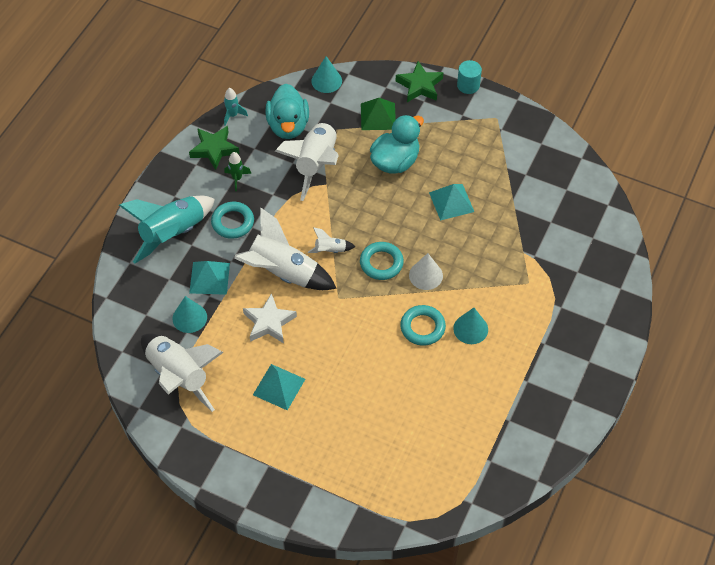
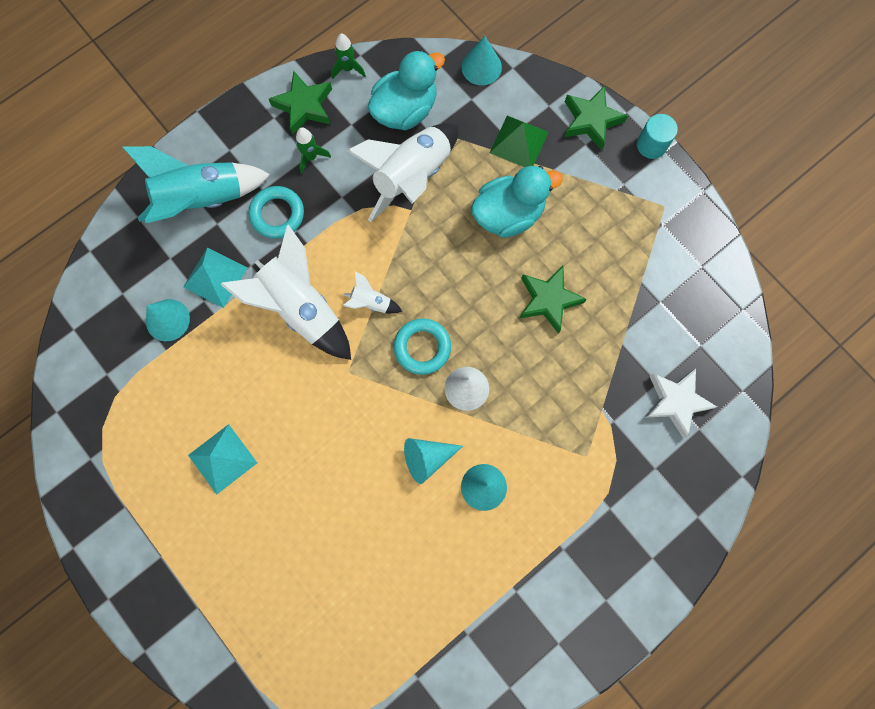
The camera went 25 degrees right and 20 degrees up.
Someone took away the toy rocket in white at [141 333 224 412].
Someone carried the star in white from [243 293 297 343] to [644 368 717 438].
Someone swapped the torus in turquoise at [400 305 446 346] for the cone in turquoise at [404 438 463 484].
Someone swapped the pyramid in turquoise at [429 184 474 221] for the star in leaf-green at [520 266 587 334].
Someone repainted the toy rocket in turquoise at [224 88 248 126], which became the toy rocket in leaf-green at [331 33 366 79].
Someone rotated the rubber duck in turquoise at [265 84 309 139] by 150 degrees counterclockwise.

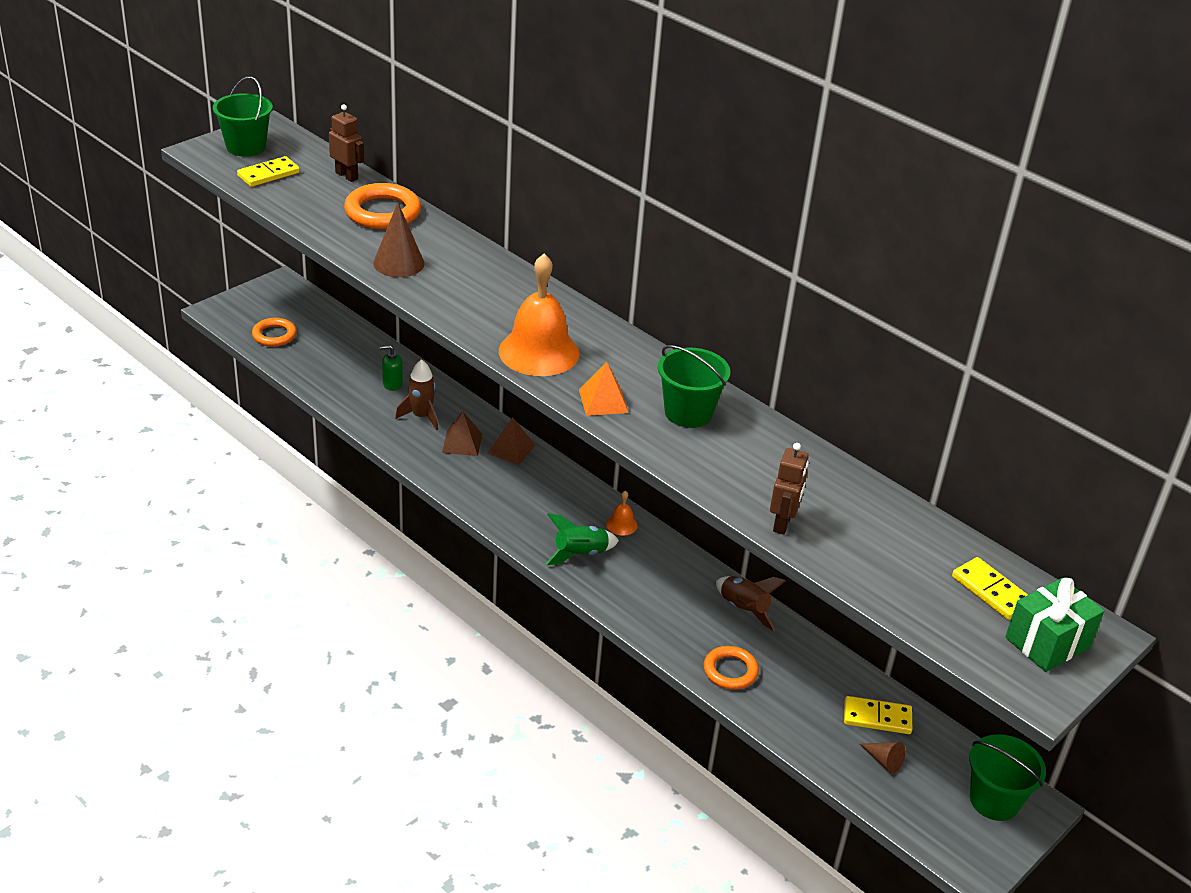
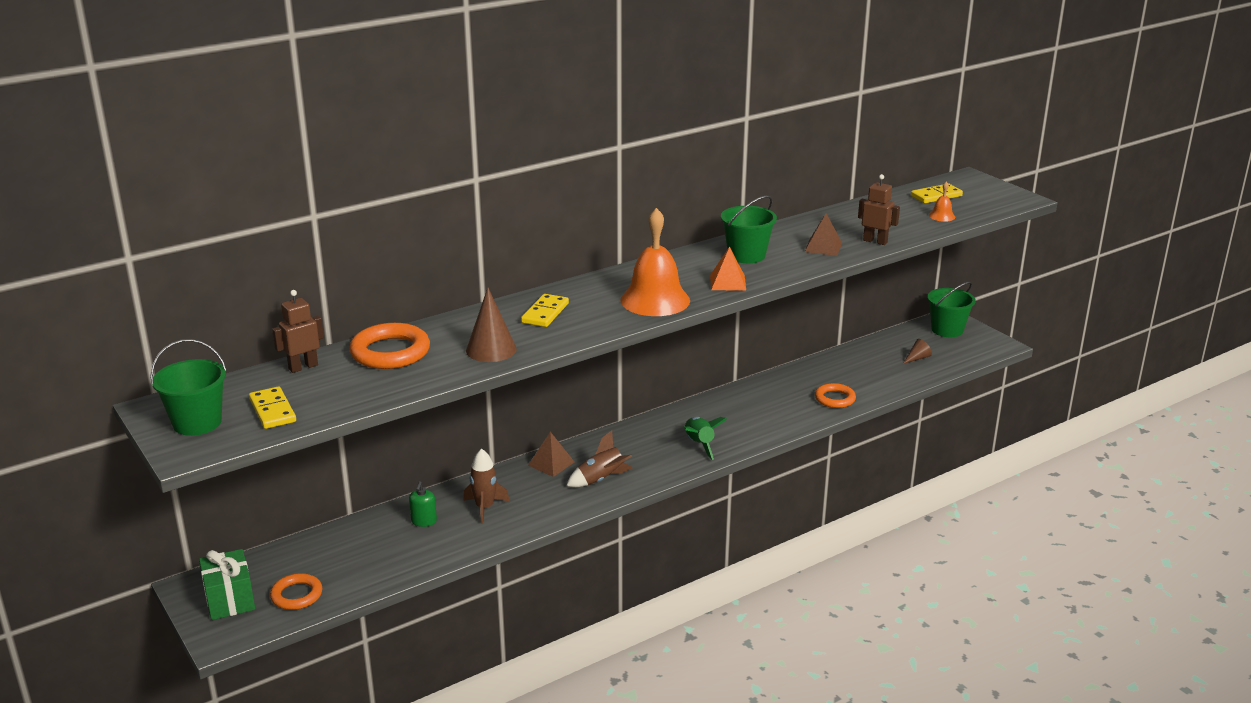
The camera went 75 degrees left and 10 degrees down.
Someone carried the pyramid in brown from [442 411 482 456] to [805 213 842 256].
Someone carried the school bell in bright orange from [606 491 638 536] to [929 181 955 222].
Someone carried the toy rocket in brown from [716 576 786 631] to [566 430 632 487].
Someone carried the domino in bright yellow from [844 696 912 734] to [521 294 569 327].
Someone carried the present in leaf-green from [1005 578 1104 672] to [199 549 255 620].

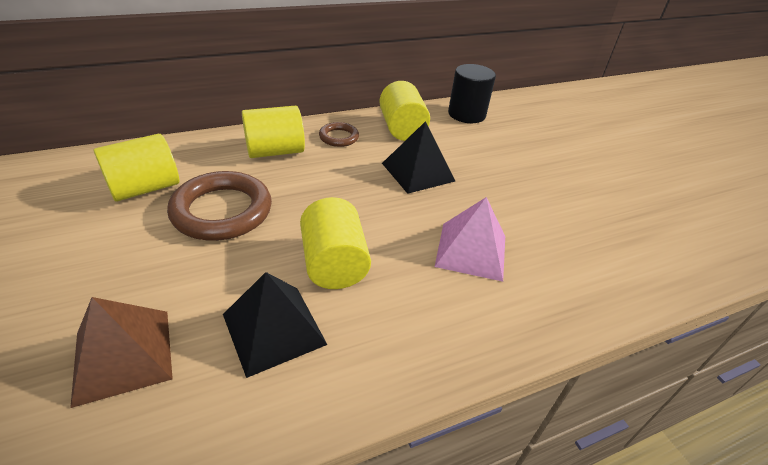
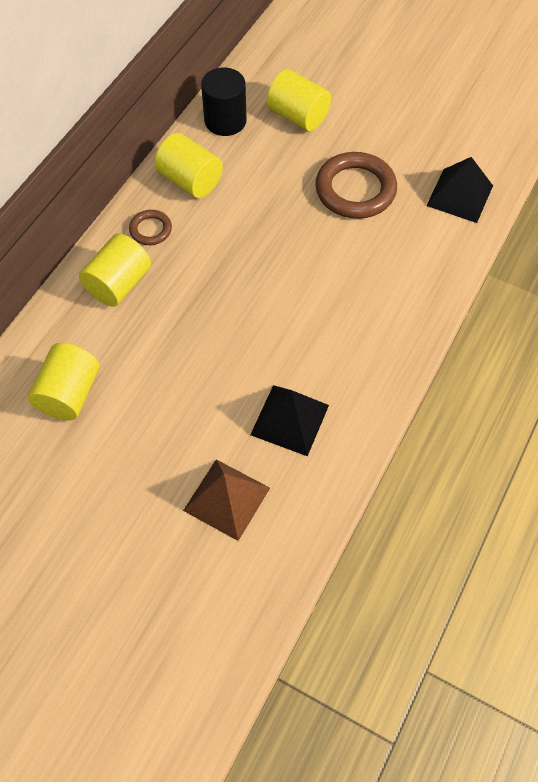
The camera went 35 degrees left and 20 degrees up.
Someone took away the pyramid in rosy at [435 197 505 282].
Someone carried the torus in brown from [167 171 272 241] to [315 152 397 219].
Someone carried the cylinder shape in bright yellow from [300 197 371 289] to [267 69 331 131].
Someone carried the pyramid in ebony from [382 121 455 194] to [426 157 493 223].

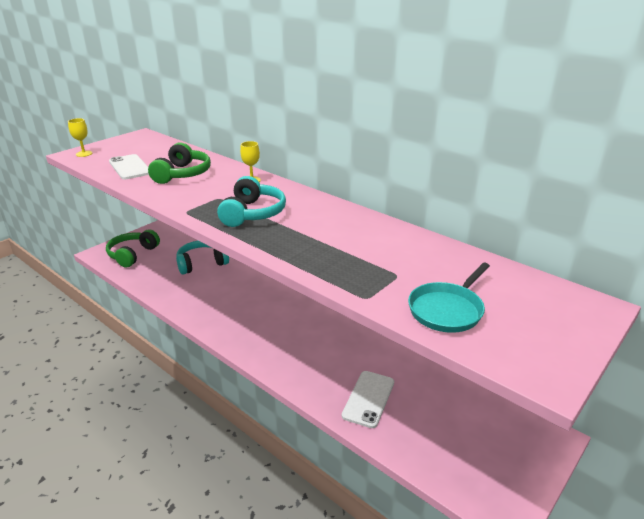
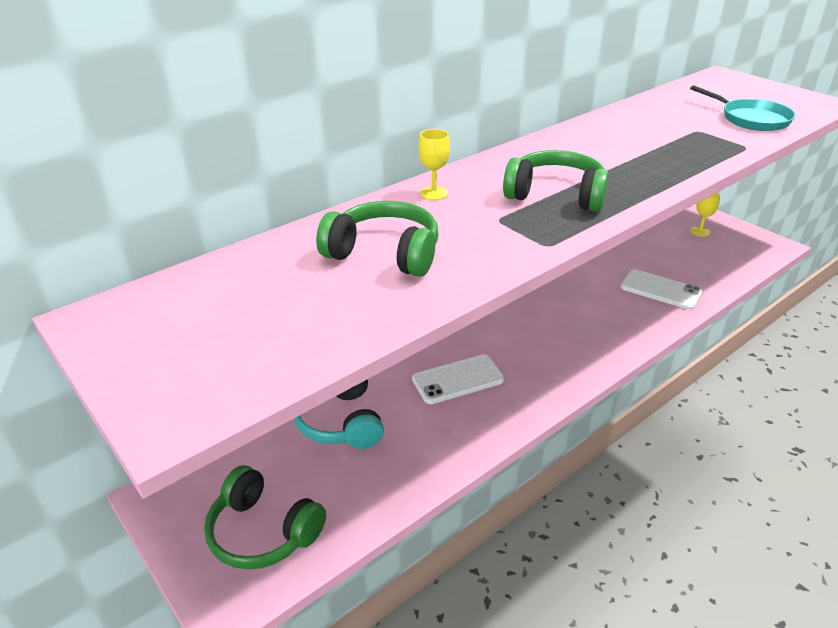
The camera went 80 degrees left and 5 degrees up.
Someone carried the goblet in bright yellow from [68 118 92 157] to [690 192 720 237].
Someone carried the mobile phone in white from [109 154 149 180] to [412 354 505 404].
Someone repainted the headphones in turquoise at [217 176 286 227], which became the headphones in leaf-green at [503 150 609 212].

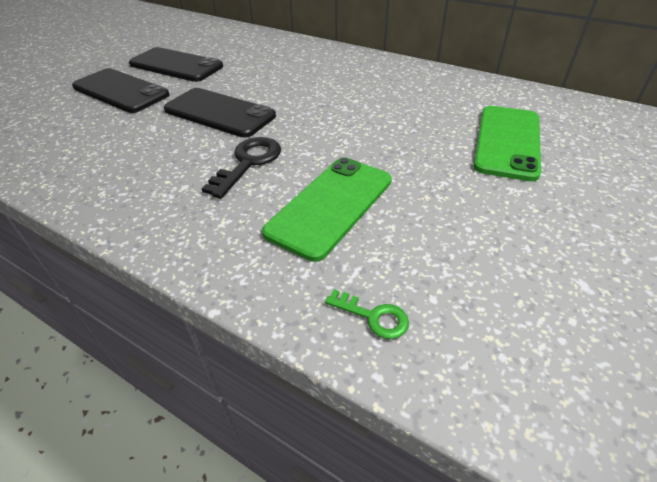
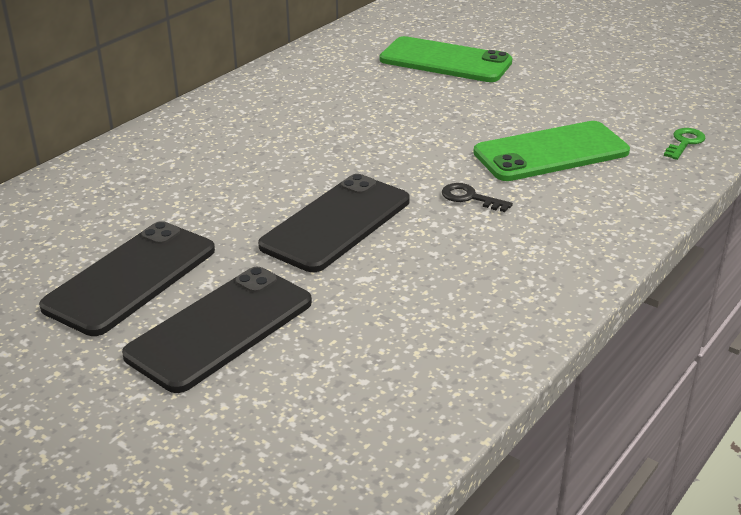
The camera went 85 degrees left and 10 degrees down.
Someone rotated the mobile phone in leaf-green at [262 157 392 262] by 60 degrees counterclockwise.
Someone scaled the latchkey in ebony at [202 137 281 199] by 0.58.

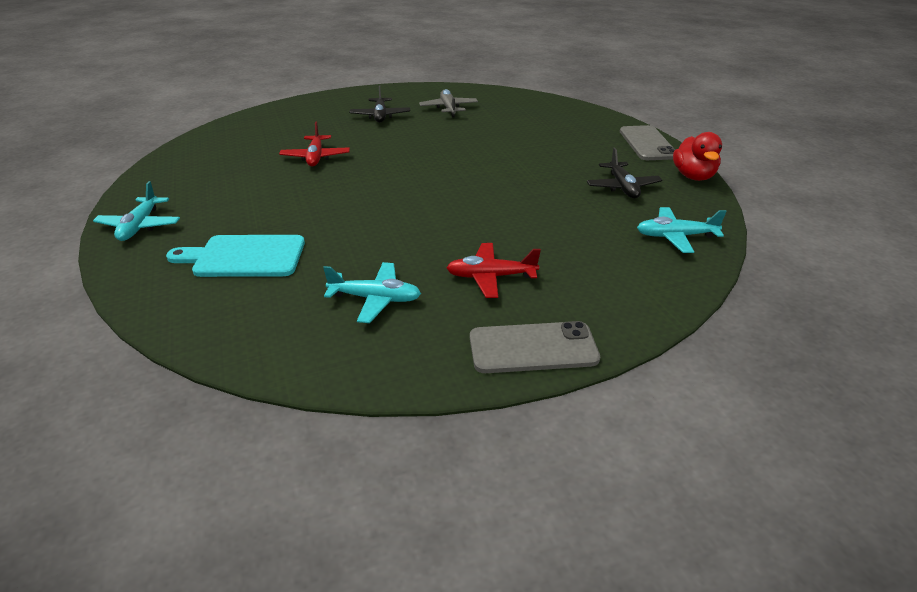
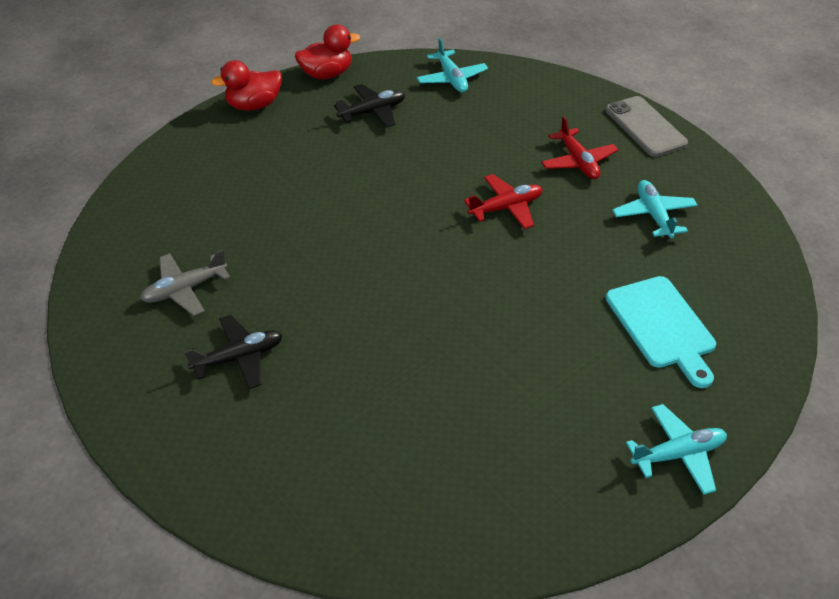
The camera went 110 degrees left and 10 degrees up.
Someone carried the aeroplane in scarlet from [279 122 350 167] to [464 174 543 229].
Someone swapped the mobile phone in ash-grey at [620 125 675 160] for the rubber duck in scarlet at [211 60 282 110].

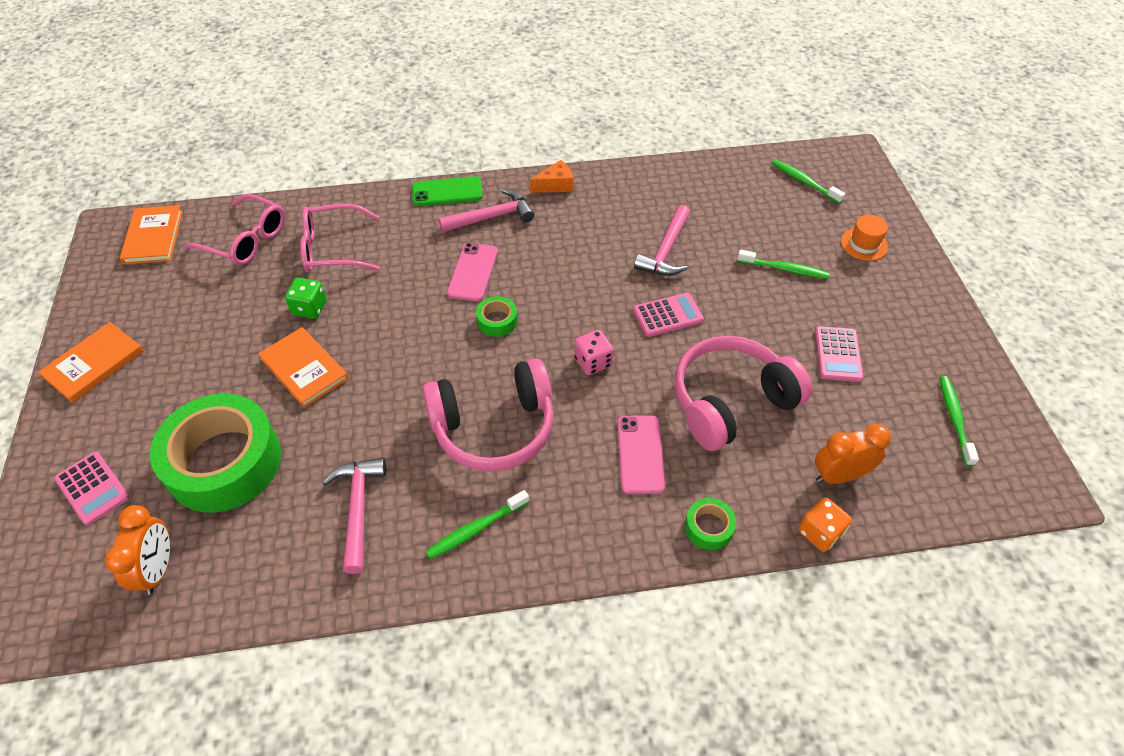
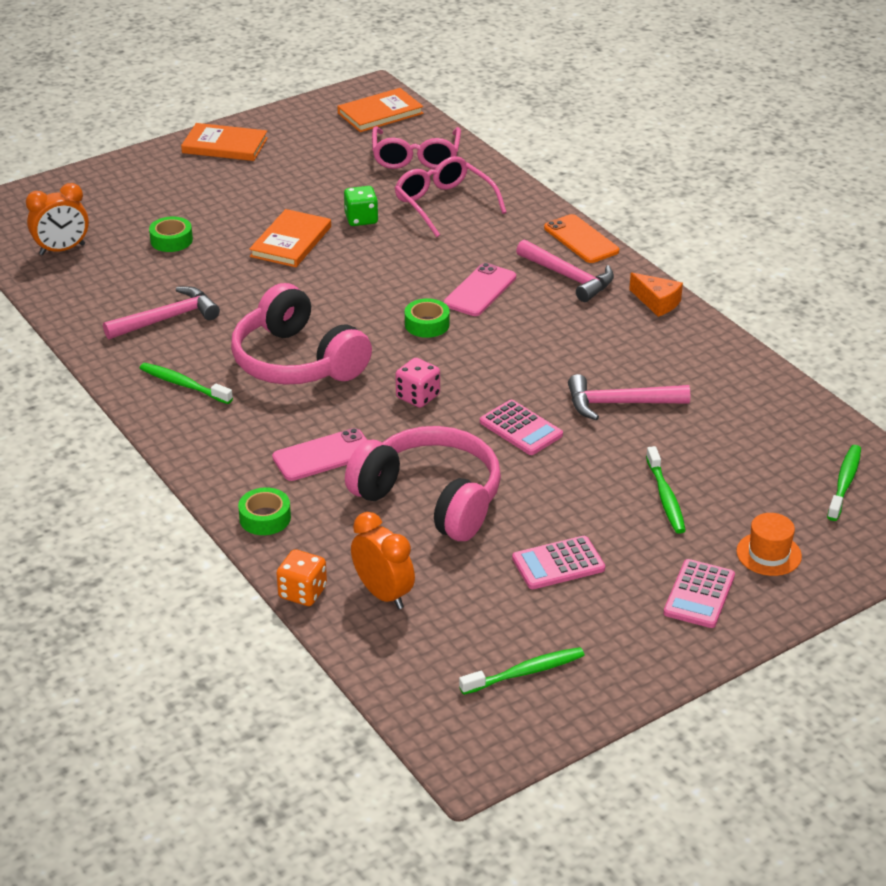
The camera went 65 degrees right and 15 degrees down.
Someone carried the calculator in rosy from [54 452 130 525] to [663 559 735 628].
Someone repainted the mobile phone in leaf-green at [412 176 482 206], which became the mobile phone in bright orange at [544 214 619 263].
Someone rotated the mobile phone in rosy at [447 243 498 302] by 45 degrees counterclockwise.
Someone scaled the roll of tape in leaf-green at [150 394 281 513] by 0.41.

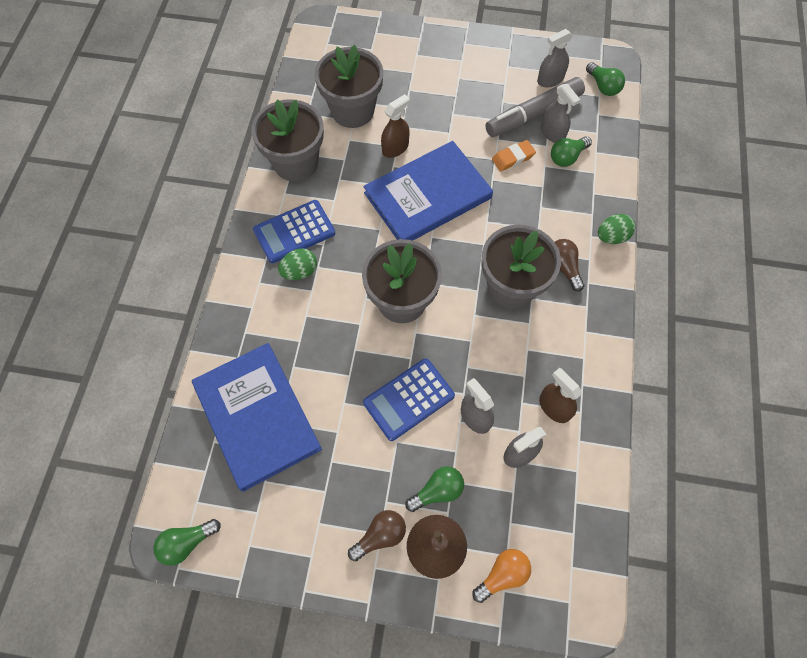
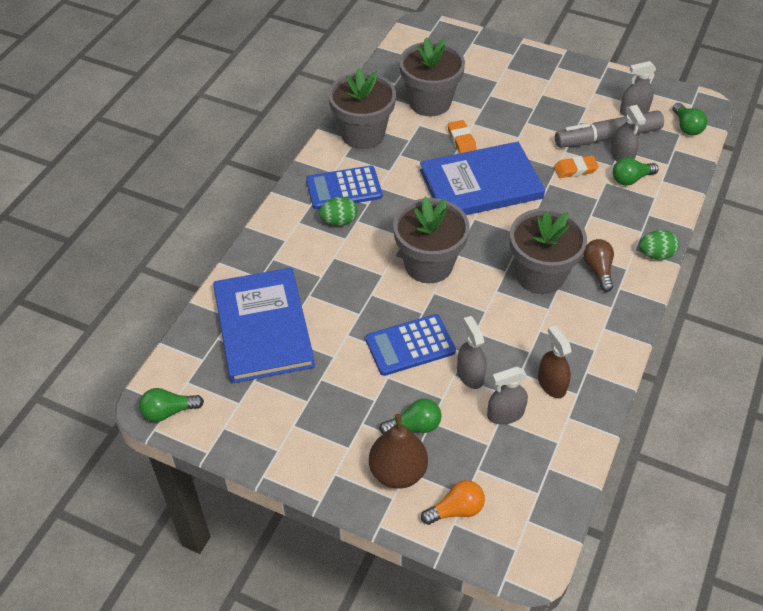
The camera went 15 degrees right and 15 degrees down.
Someone took away the light bulb in brown at [348 510 406 561].
Someone swapped the sprayer in brown at [381 94 410 158] for the gum eraser in bright orange at [448 120 477 153].

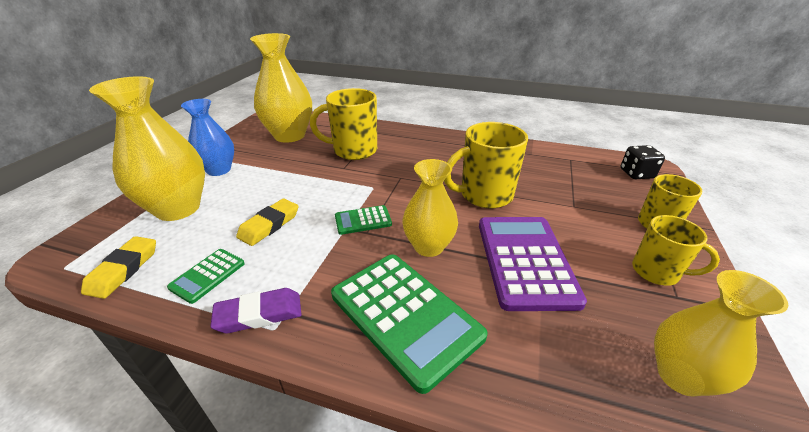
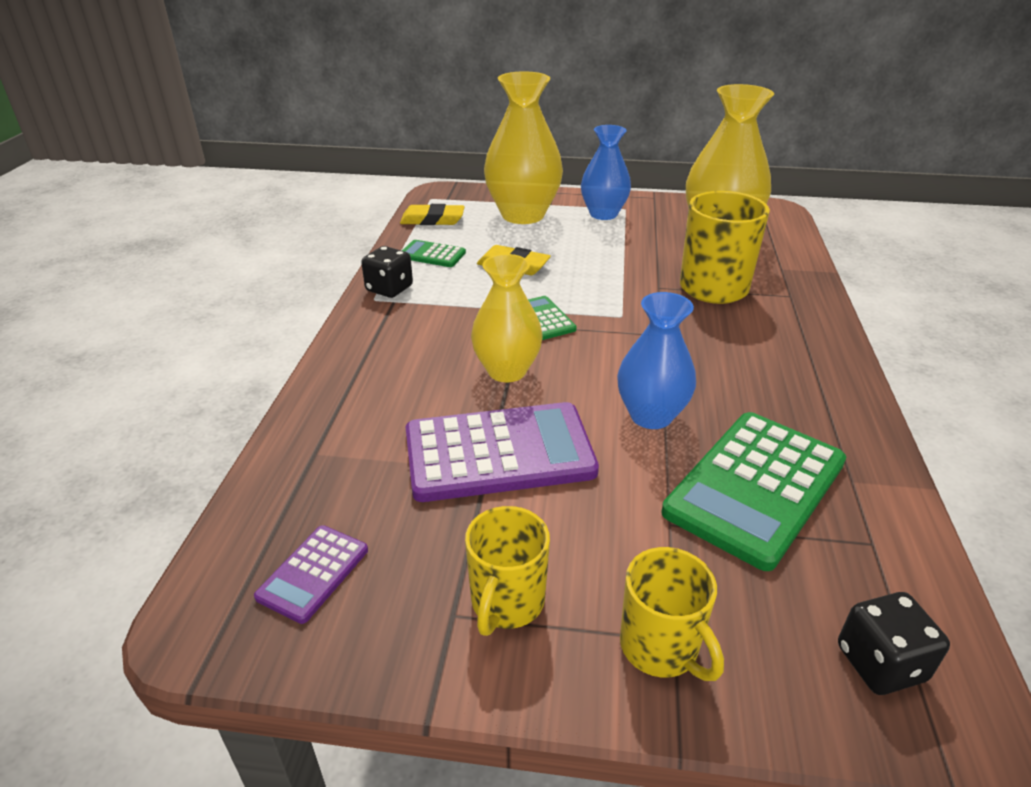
The camera went 80 degrees right and 0 degrees up.
Someone carried the calculator in leaf-green from [331 254 488 394] to [661 412 846 571].
Someone swapped the gum eraser in royal purple at [210 288 302 334] for the die in ebony at [361 246 413 298].
Someone swapped the mug in bright yellow at [444 122 528 208] for the vase in royal blue at [617 292 696 429].
Someone swapped the vase in bright yellow at [654 270 788 397] for the calculator in royal purple at [254 525 368 624].

